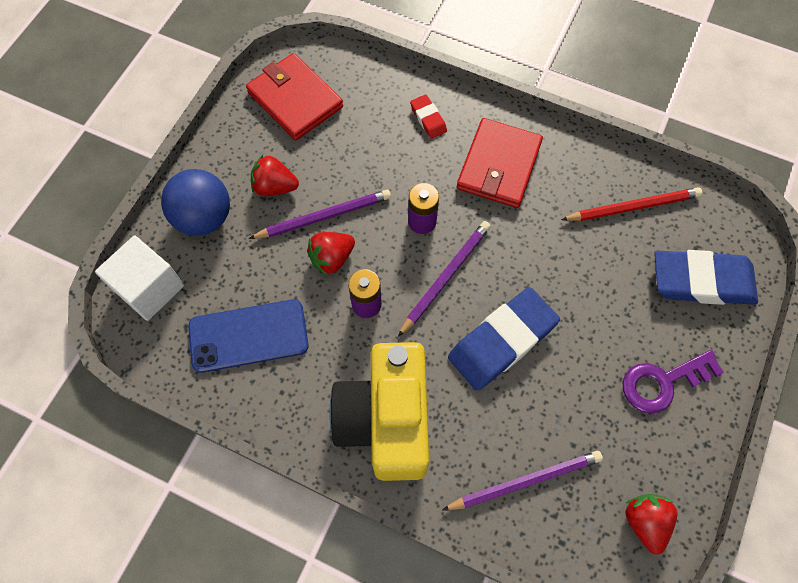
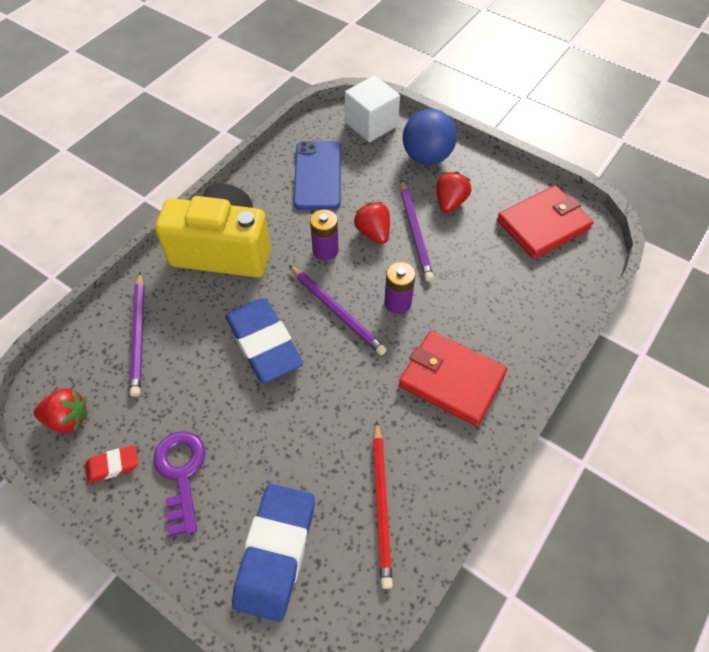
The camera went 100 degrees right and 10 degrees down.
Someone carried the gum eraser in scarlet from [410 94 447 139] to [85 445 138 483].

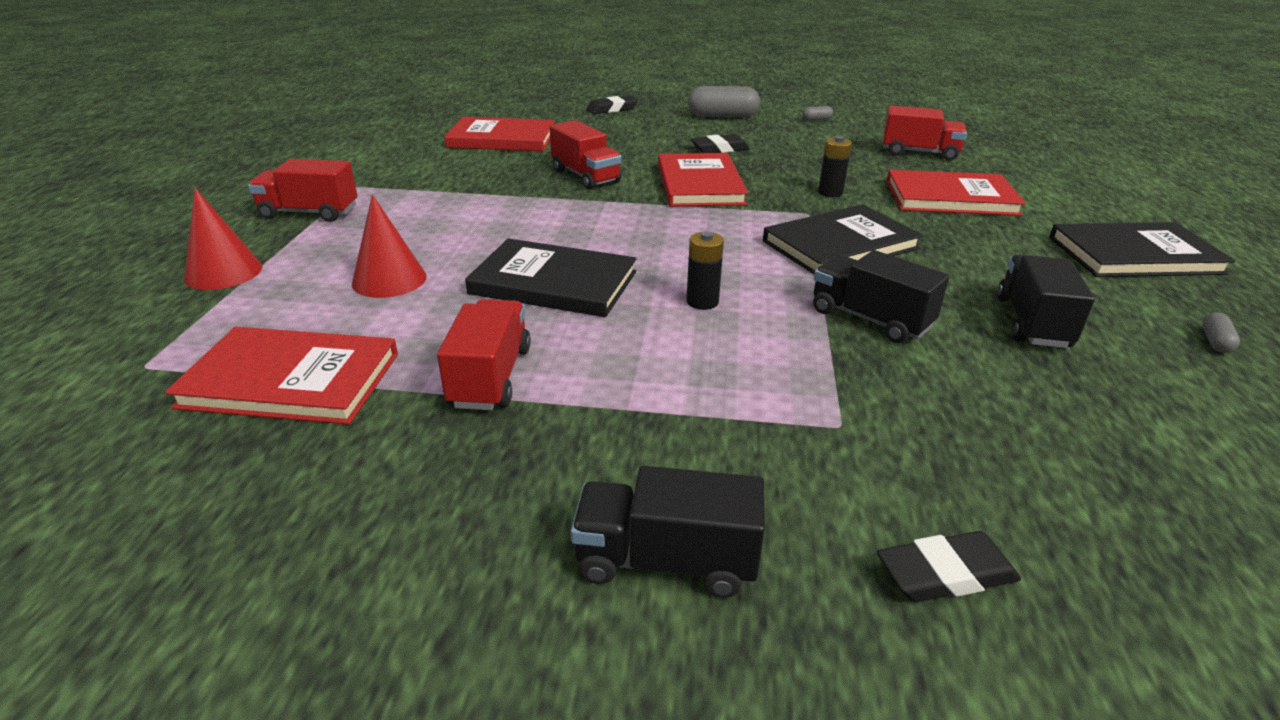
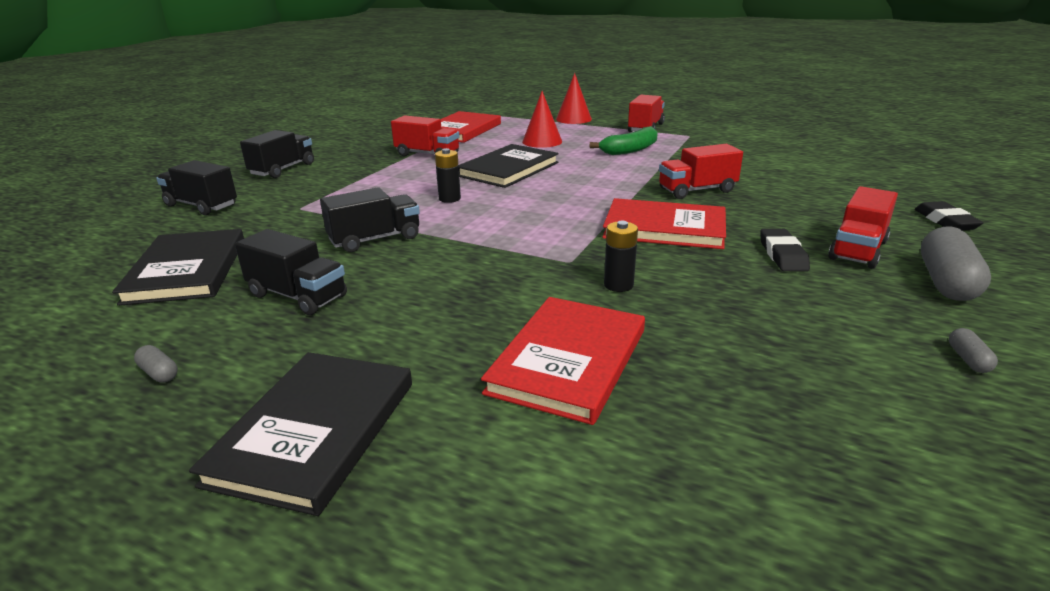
The camera went 110 degrees right and 5 degrees down.
Someone took away the book in scarlet at [444 117 555 151].
Someone put down the banana fruit in leaf-green at [590 126 658 155].
Someone carried the book in ebony from [763 204 923 274] to [112 229 244 306].
Someone carried the toy truck in scarlet from [883 106 967 161] to [828 186 898 269].
Someone swapped the gum eraser in ebony at [877 531 1021 602] for the toy truck in ebony at [156 160 237 215].

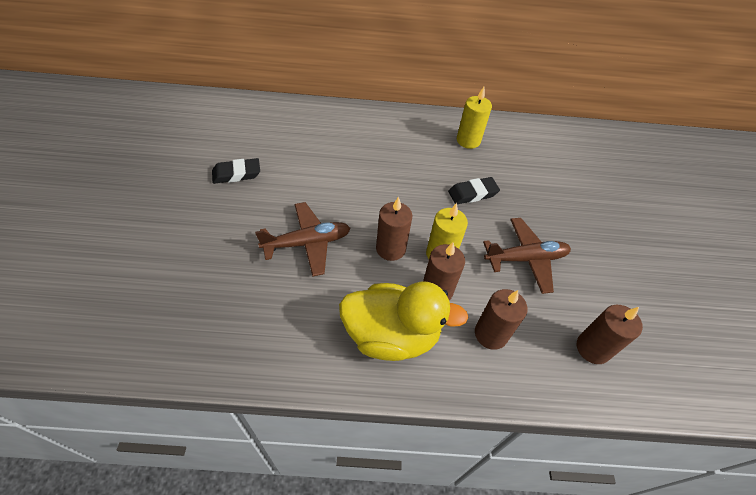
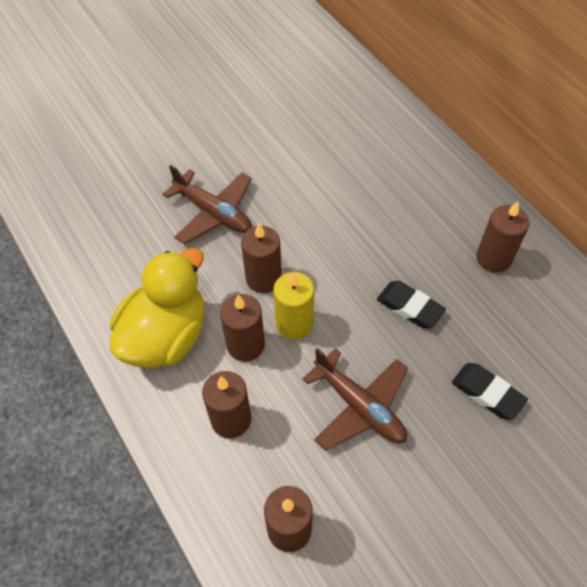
The camera went 60 degrees right and 5 degrees up.
Someone carried the gum eraser in ebony from [212 158 260 184] to [452 363 528 420].
Someone repainted the pillar candle in bright yellow at [457 87 492 149], which became the pillar candle in brown at [476 201 530 273].
Someone rotated the rubber duck in bright yellow at [339 282 468 361] by 120 degrees counterclockwise.

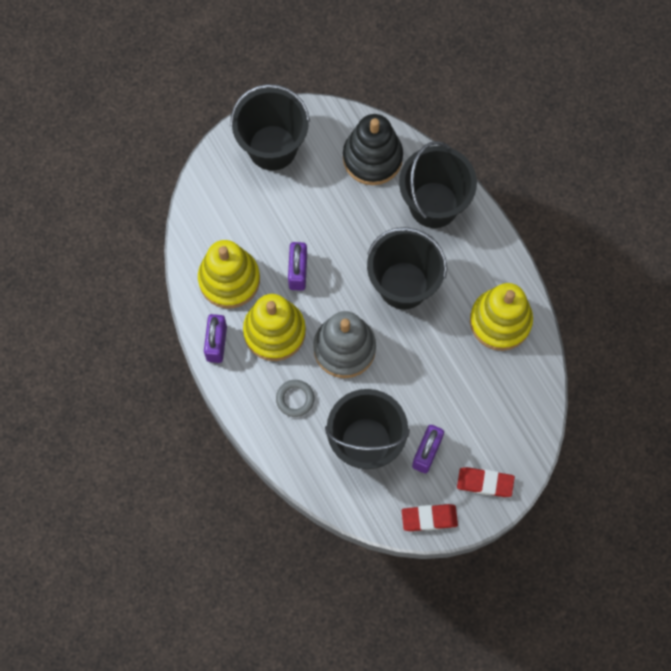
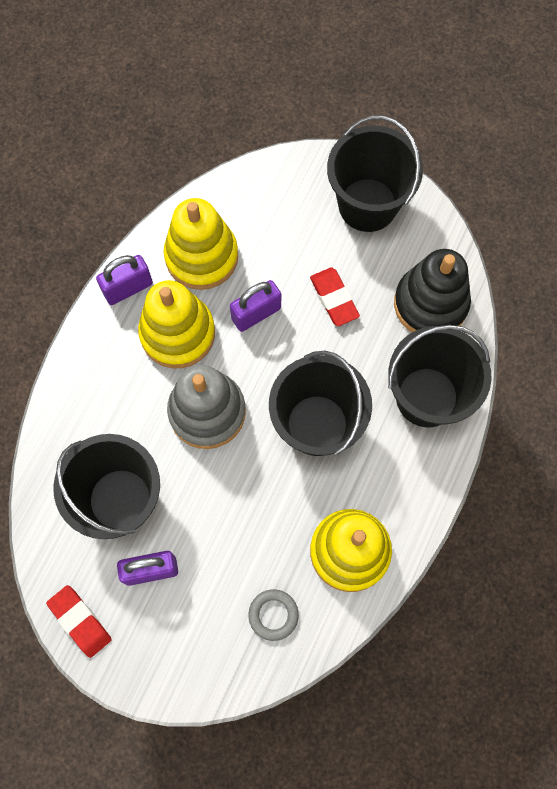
The camera went 55 degrees right and 0 degrees up.
Someone carried the torus in ash-grey from [276 380 314 417] to [248 589 299 641].
Someone carried the gum eraser in scarlet from [457 467 515 497] to [310 267 360 326].

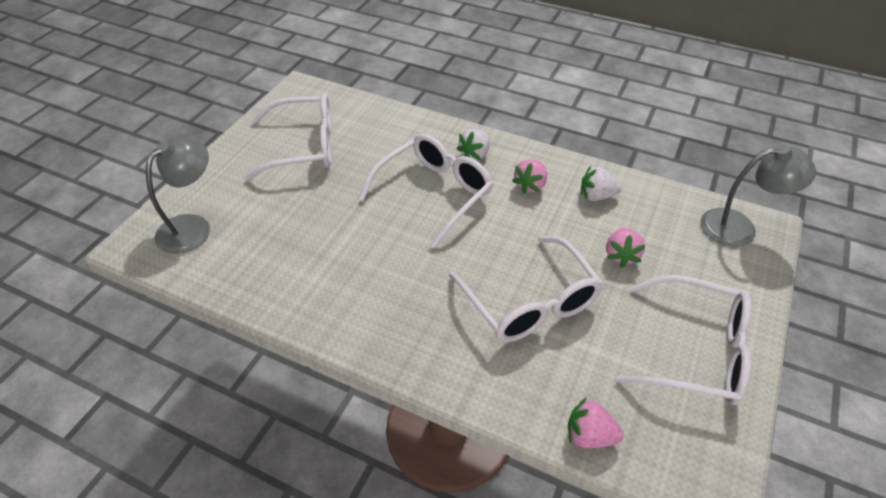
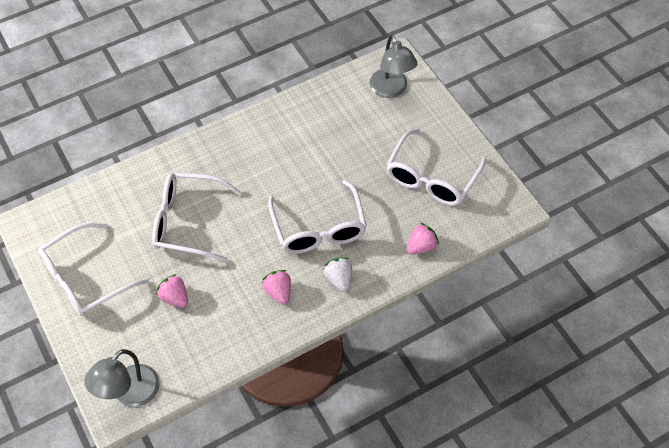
The camera went 125 degrees right and 10 degrees up.
Someone took away the berry in white at [581 166 622 201].
Someone carried the berry in rosy from [568 397 624 448] to [407 223 439 255].

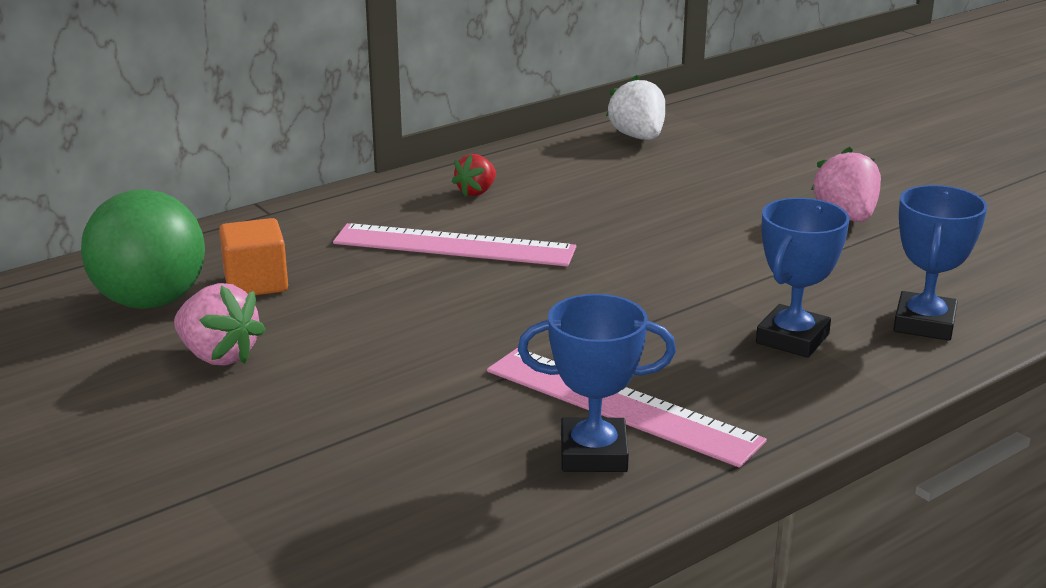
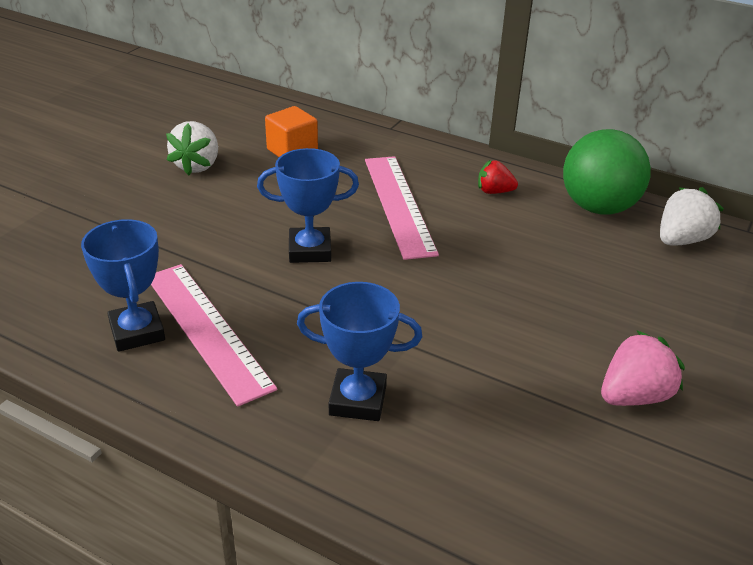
The camera went 65 degrees right and 10 degrees up.
Someone carried the sphere in leaf-green from [81 189 205 309] to [563 129 651 215].
Someone carried the trophy in royal blue from [893 185 987 341] to [257 148 359 263].
Someone repainted the berry in rosy at [174 283 266 366], which became the berry in white at [166 121 218 176].
Someone rotated the ruler in rosy at [487 348 767 468] by 45 degrees counterclockwise.

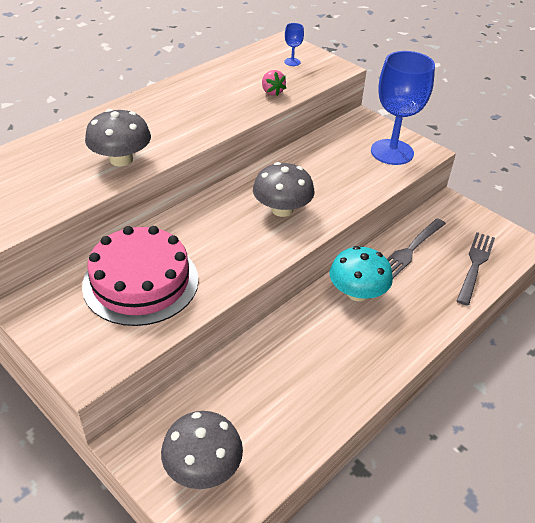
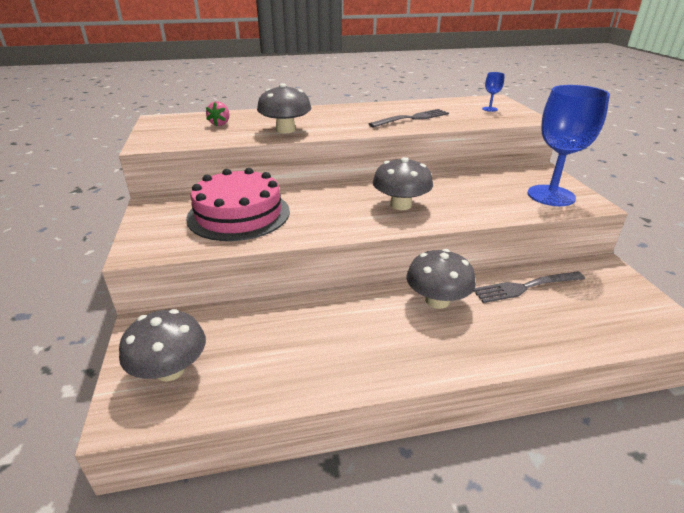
The camera went 35 degrees right and 10 degrees down.
Someone carried the berry in rosy from [262 70 286 96] to [206 101 230 126].
Someone carried the fork in ash-grey from [457 232 495 306] to [369 109 449 128].
Someone repainted the mushroom in turquoise at [329 246 393 301], which became the mushroom in ash-grey at [406 249 476 309].

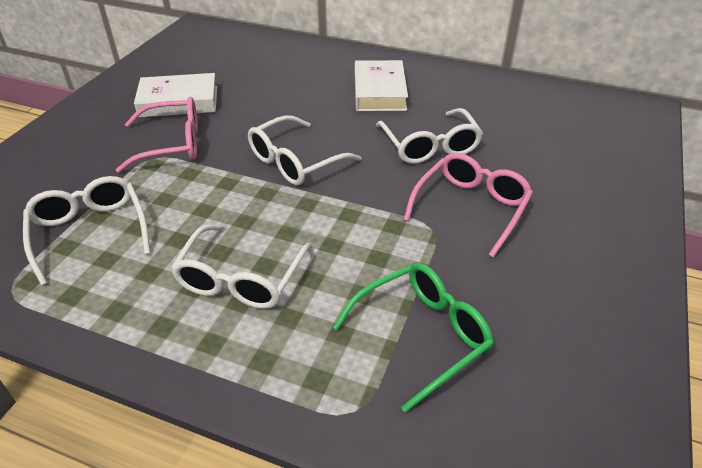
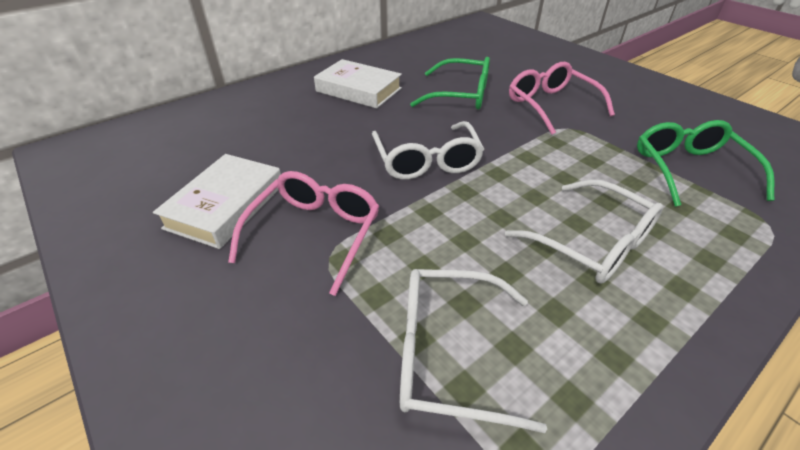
The camera went 60 degrees left and 0 degrees up.
Someone repainted the glasses in white at [376 108 483 164], which became the glasses in leaf-green at [410 57 490 109].

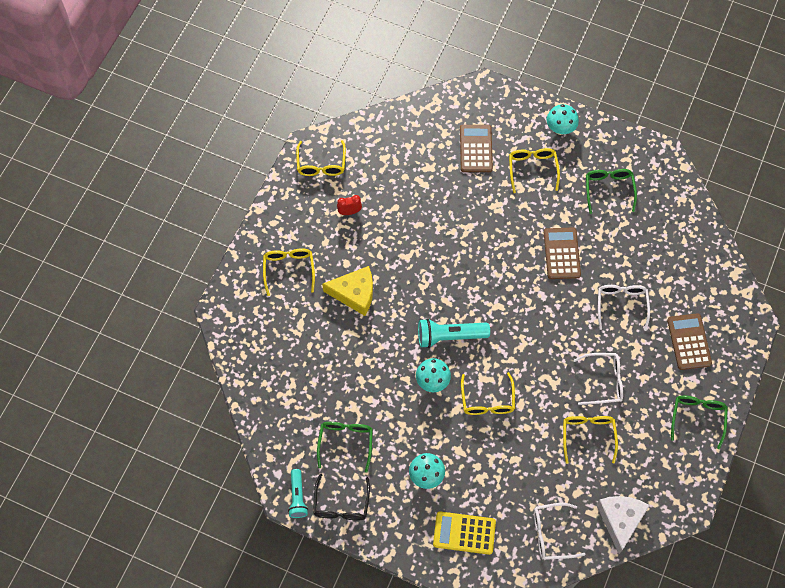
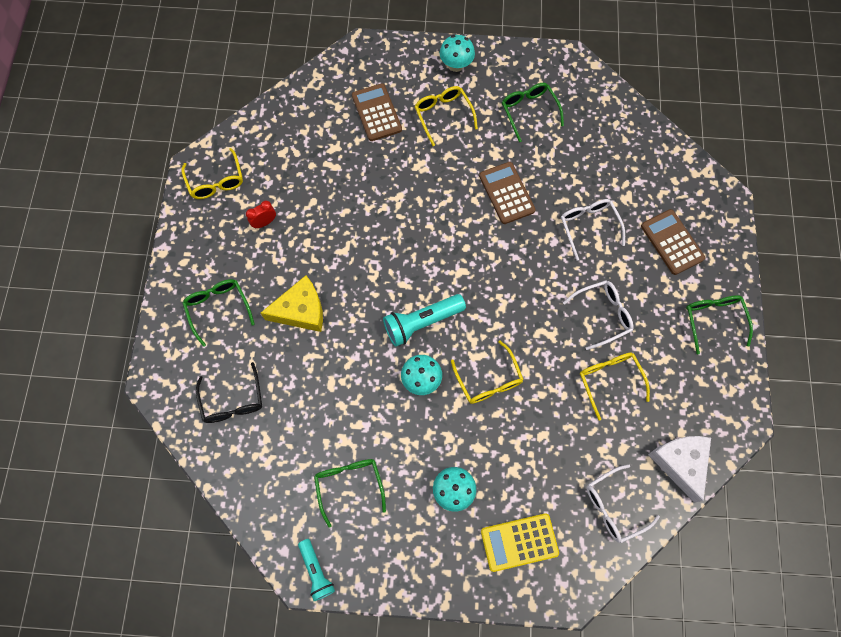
The camera went 20 degrees left and 5 degrees up.
Someone carried the glasses in ebony from [313 474 370 520] to [196 362 262 423].
Someone repainted the glasses in bright yellow at [263 248 315 296], which became the glasses in leaf-green at [183 279 255 347].

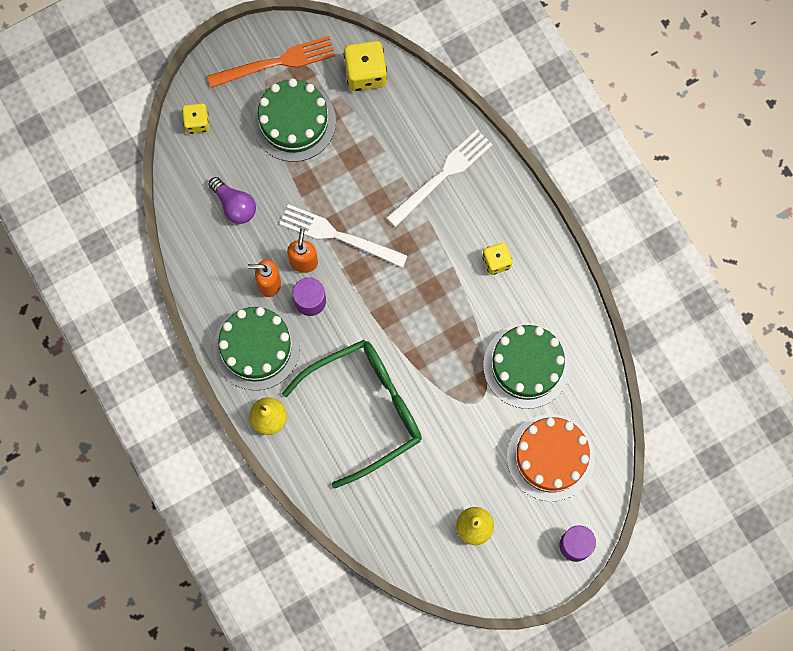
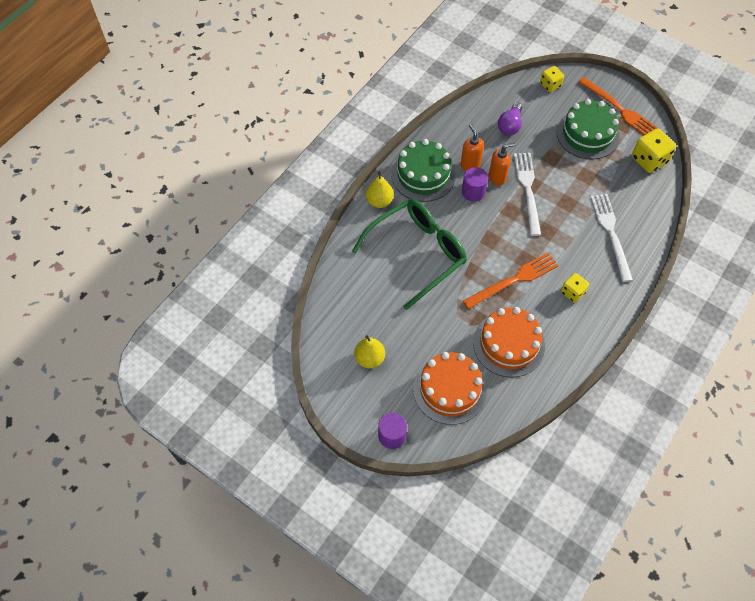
The camera went 65 degrees right and 15 degrees down.
Someone put down the fork in bright orange at [463 253 558 309].
Someone repainted the cake in leaf-green at [483 323 570 409], which became the cake in bright orange at [473 307 545 378].
Someone rotated the glasses in leaf-green at [282 340 422 489] by 75 degrees counterclockwise.
Someone rotated the fork in white at [386 129 493 227] by 120 degrees counterclockwise.

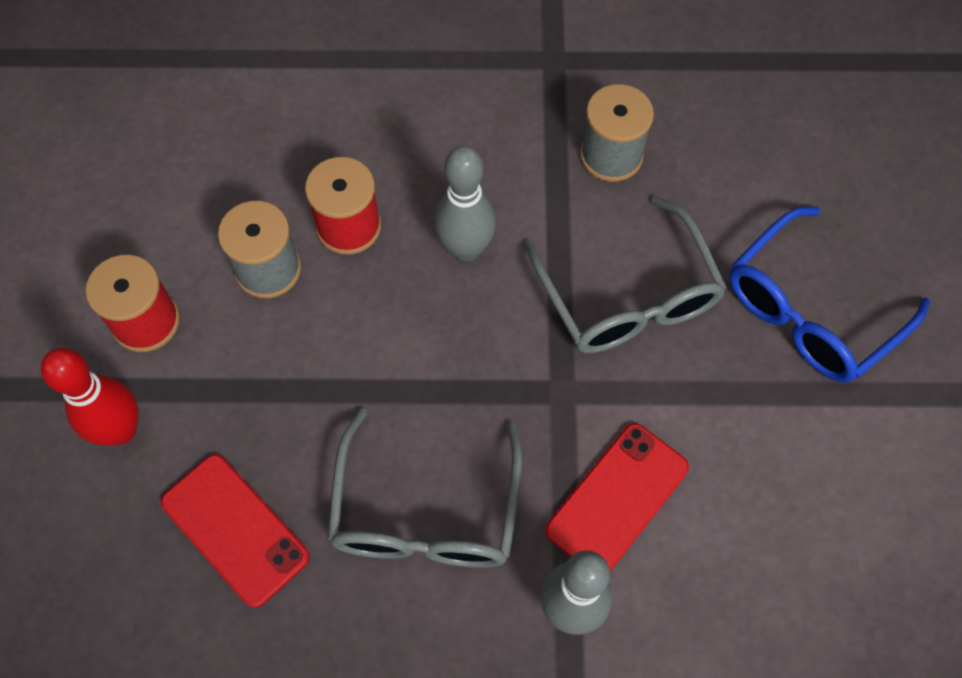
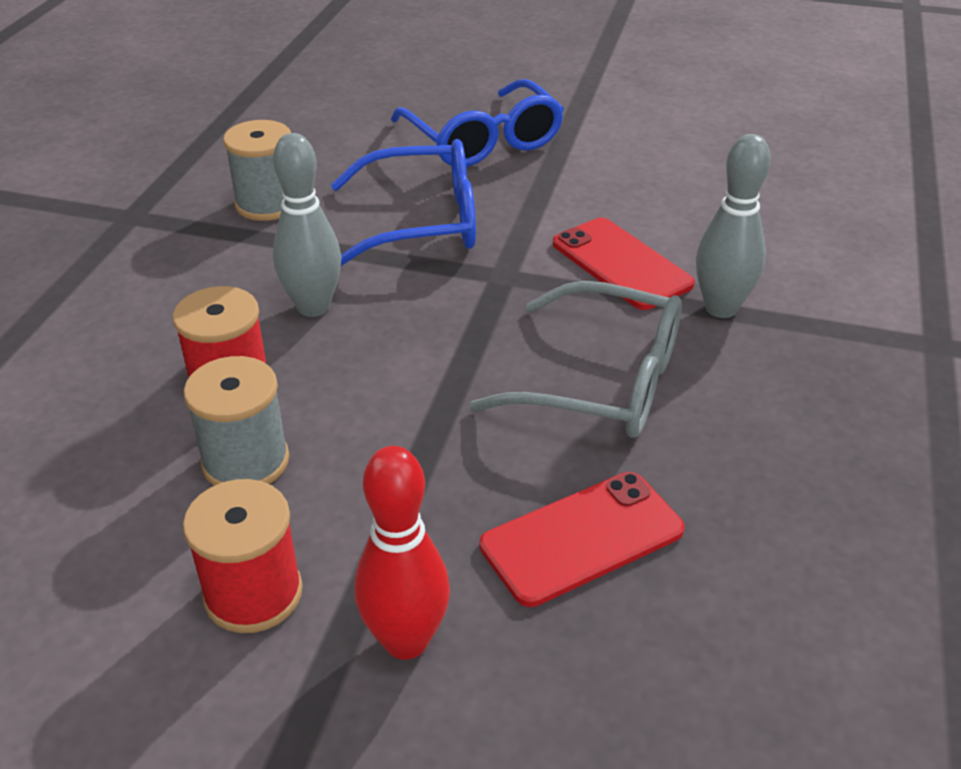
The camera went 75 degrees left and 25 degrees down.
Someone repainted the glasses in ash-grey at [525 196 727 353], which became the glasses in royal blue at [331 139 476 266].

